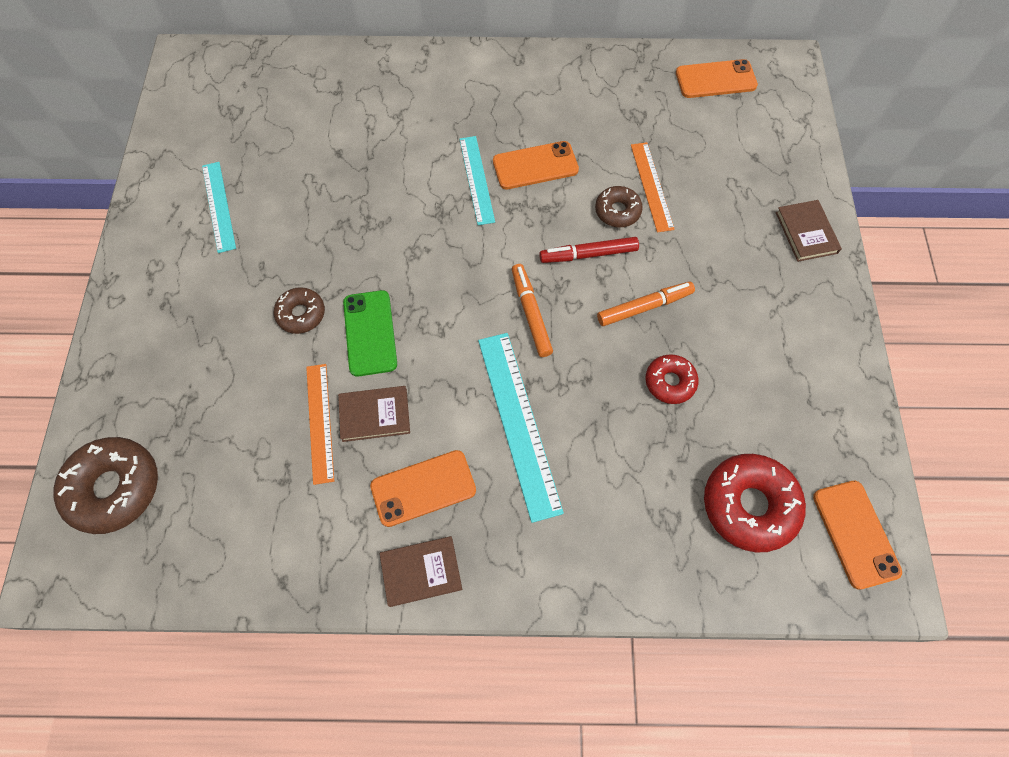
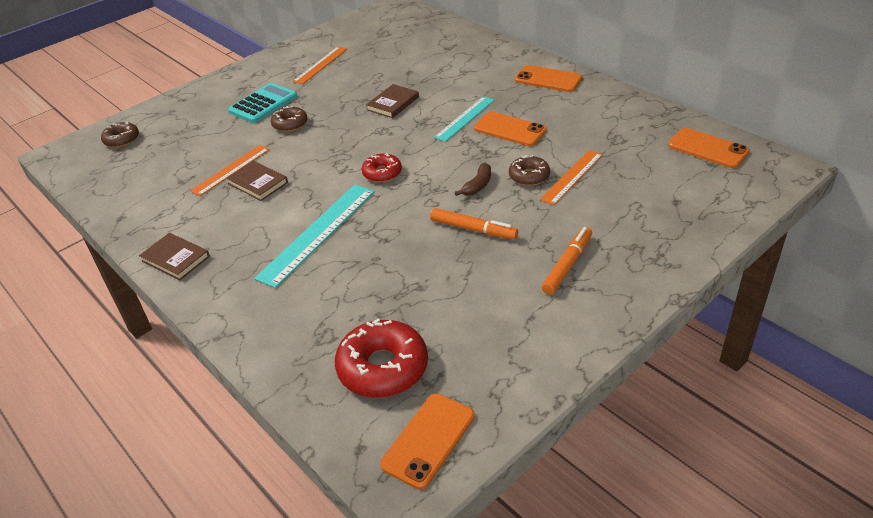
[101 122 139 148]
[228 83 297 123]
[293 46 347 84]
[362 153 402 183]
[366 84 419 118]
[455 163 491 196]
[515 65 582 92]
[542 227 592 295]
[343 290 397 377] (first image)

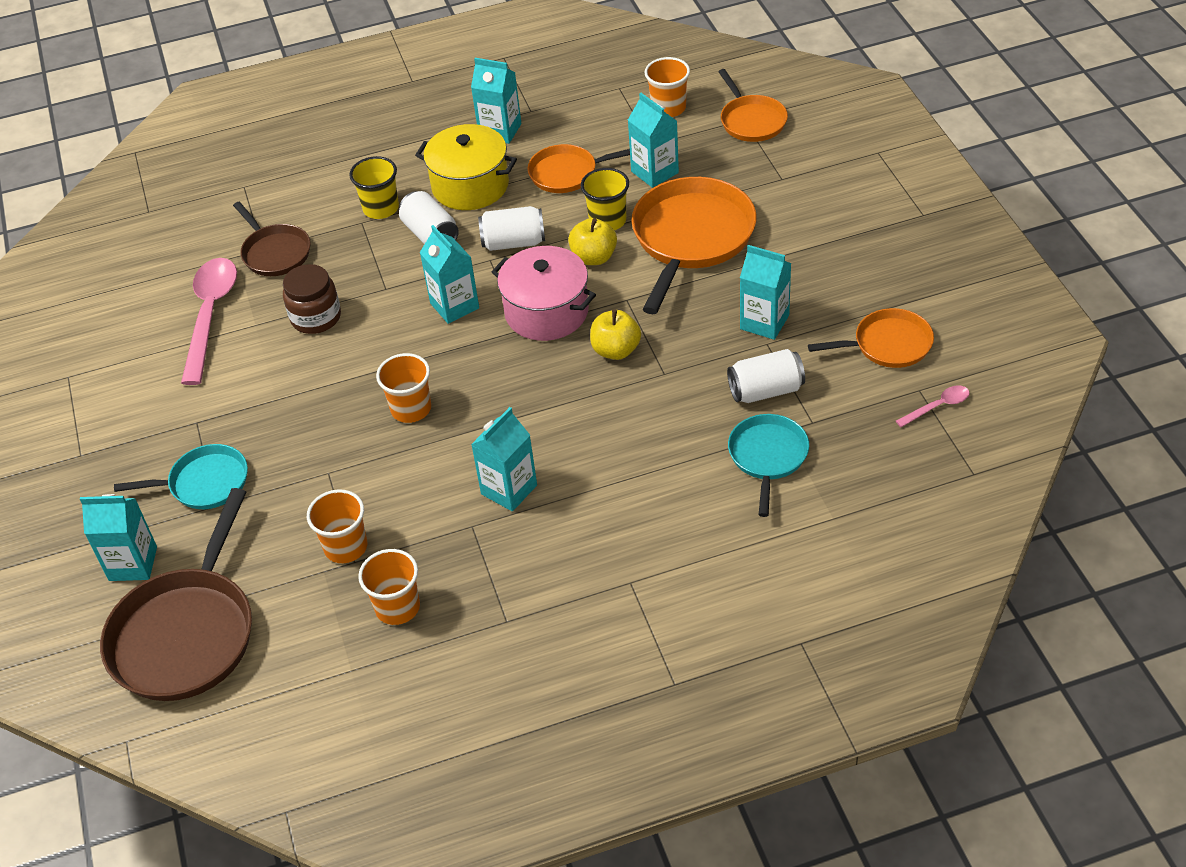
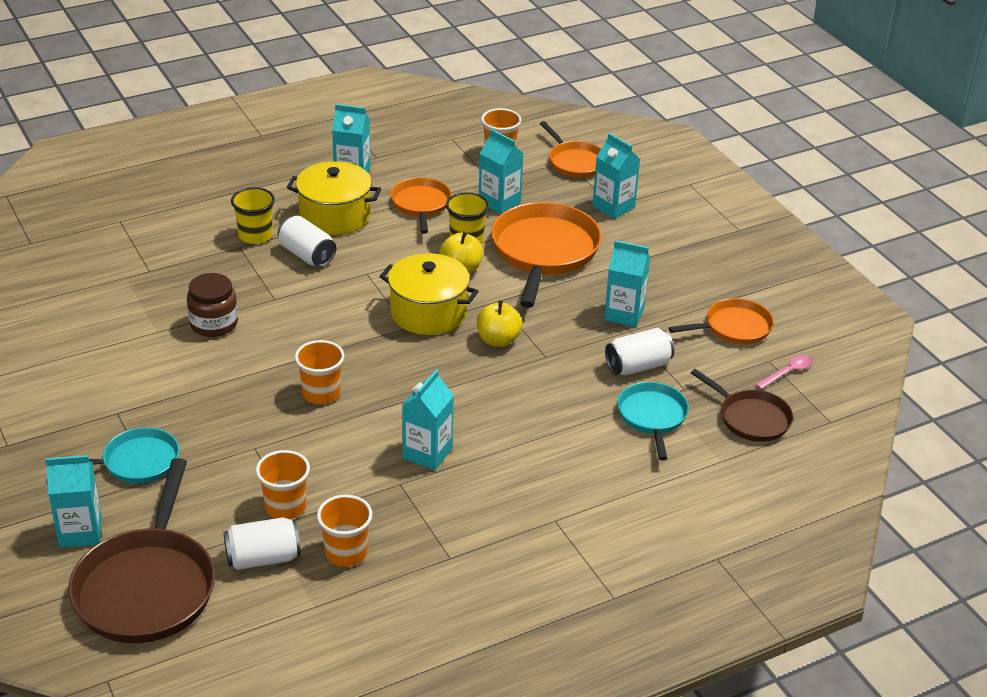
[224 517 301 570]
[379 253 479 335]
[391 178 452 234]
[593 133 640 219]
[691 369 793 442]
[181 258 237 385] (first image)

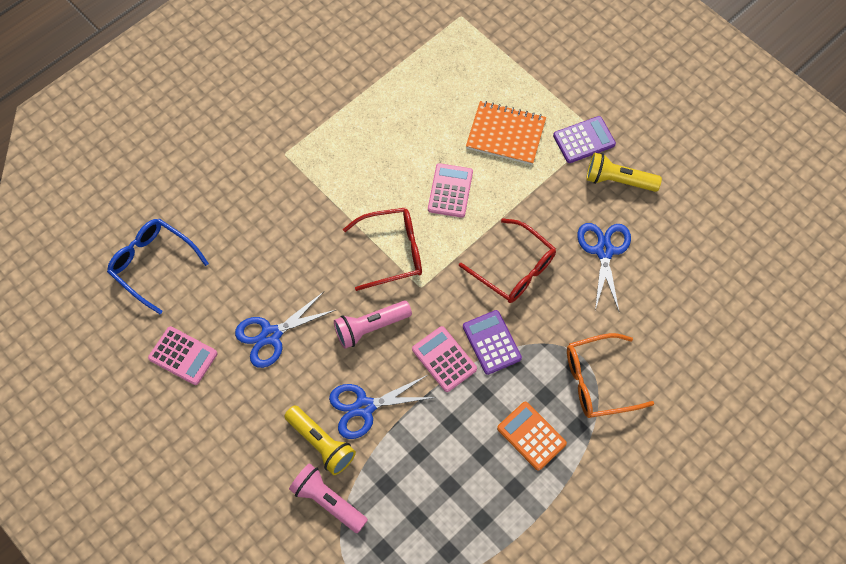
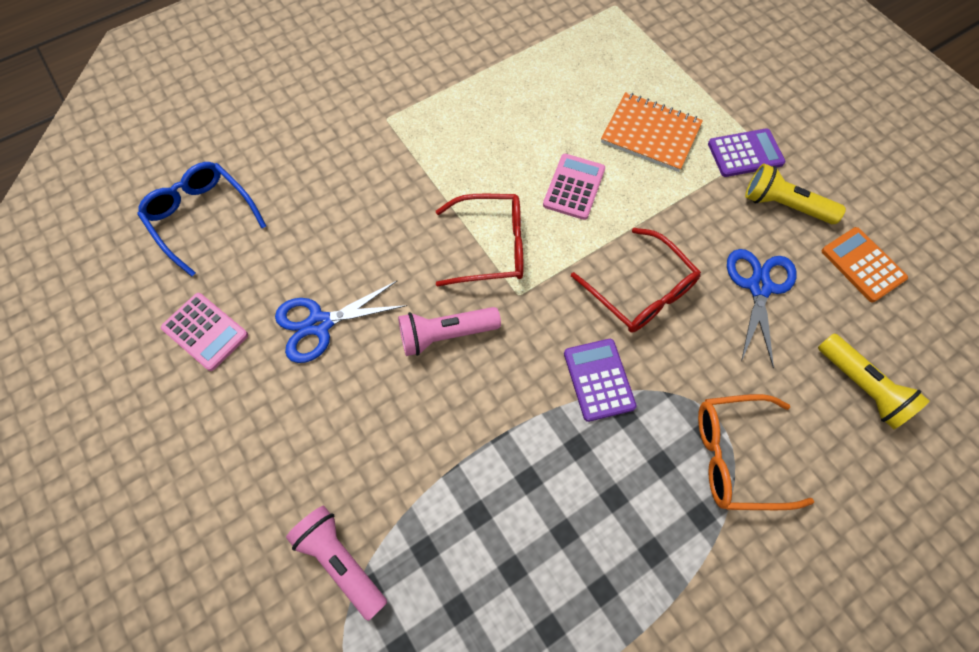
[818 333 930 429]
[822 227 908 302]
[329 375 436 439] (first image)
[412 326 477 392] (first image)

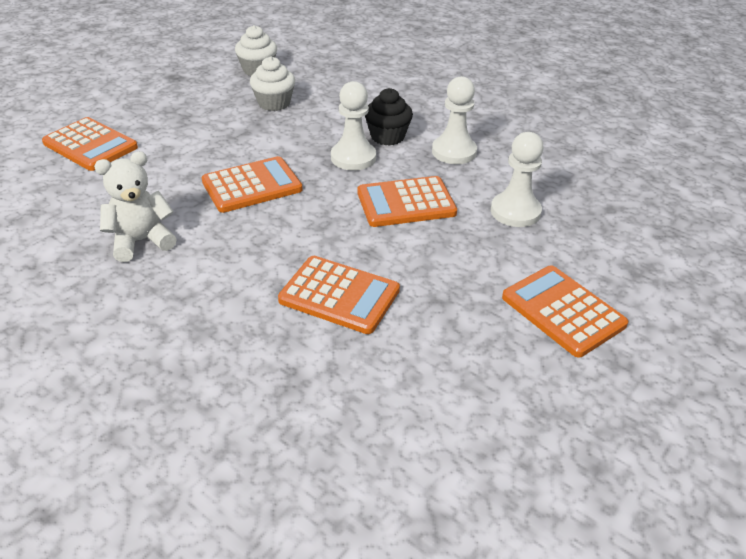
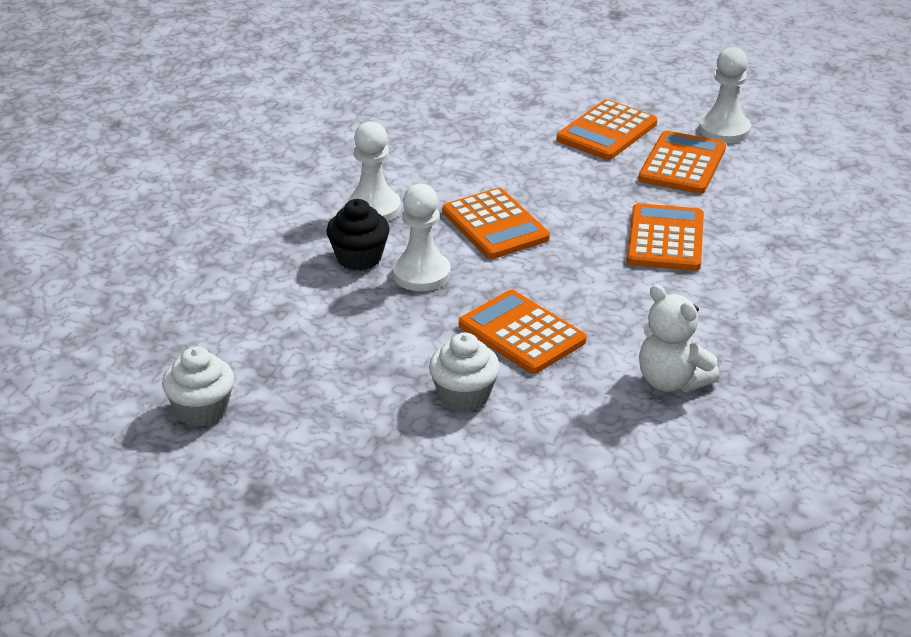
[429 332 500 412]
[638 131 726 194]
[699 47 751 143]

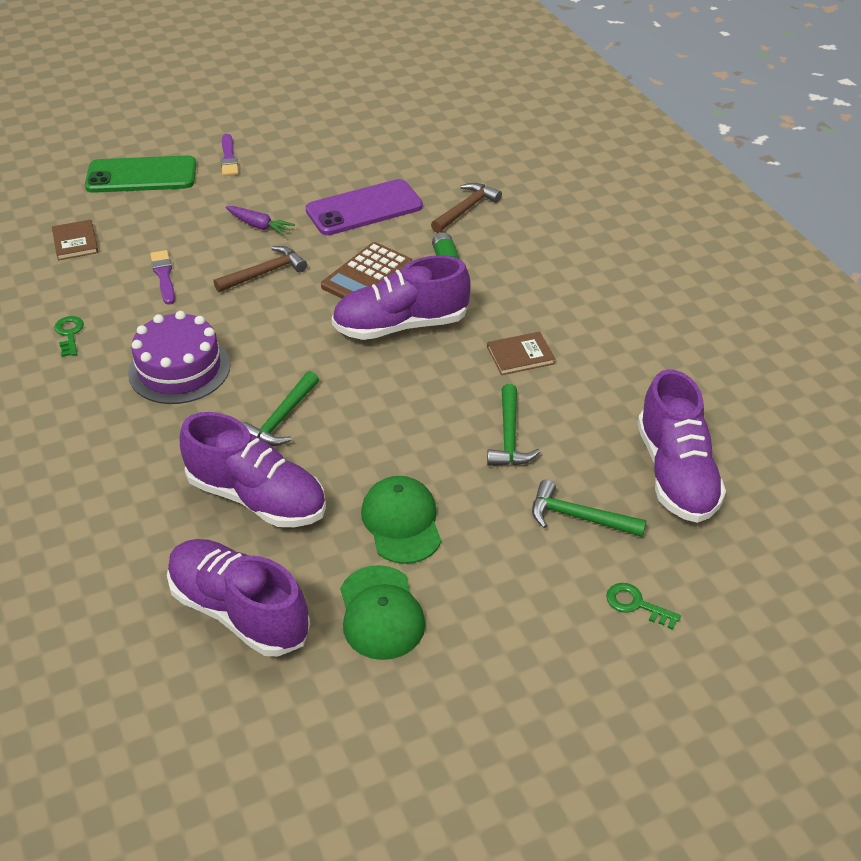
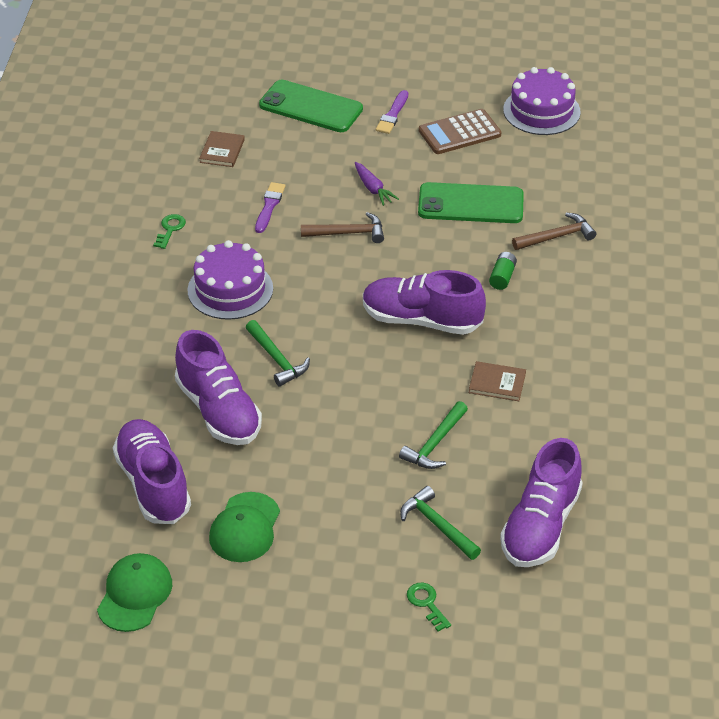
[97 553 172 632]
[246 320 310 387]
[418 182 524 223]
[419 109 501 154]
[503 67 581 135]

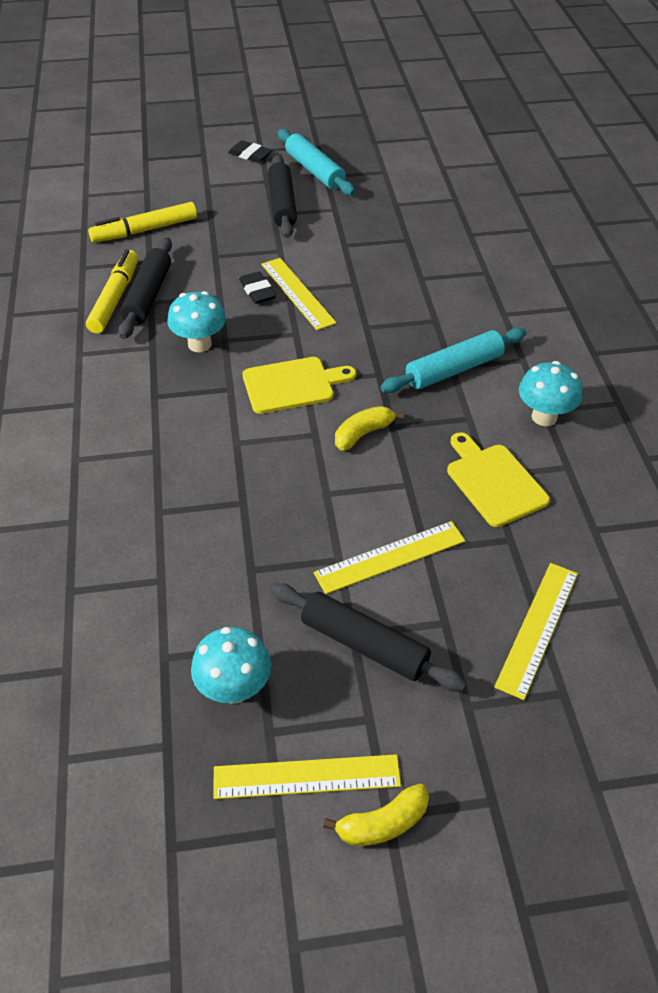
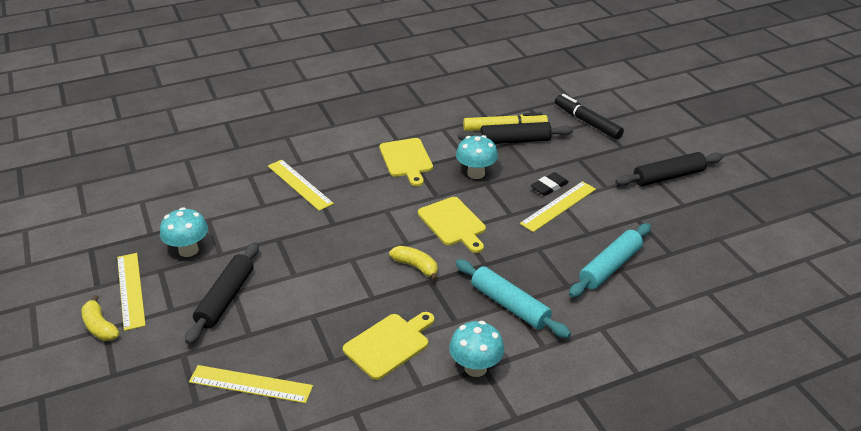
[268 160 334 211]
[379 138 433 186]
[555 94 624 139]
[569 223 651 298]
[228 140 272 163] (first image)

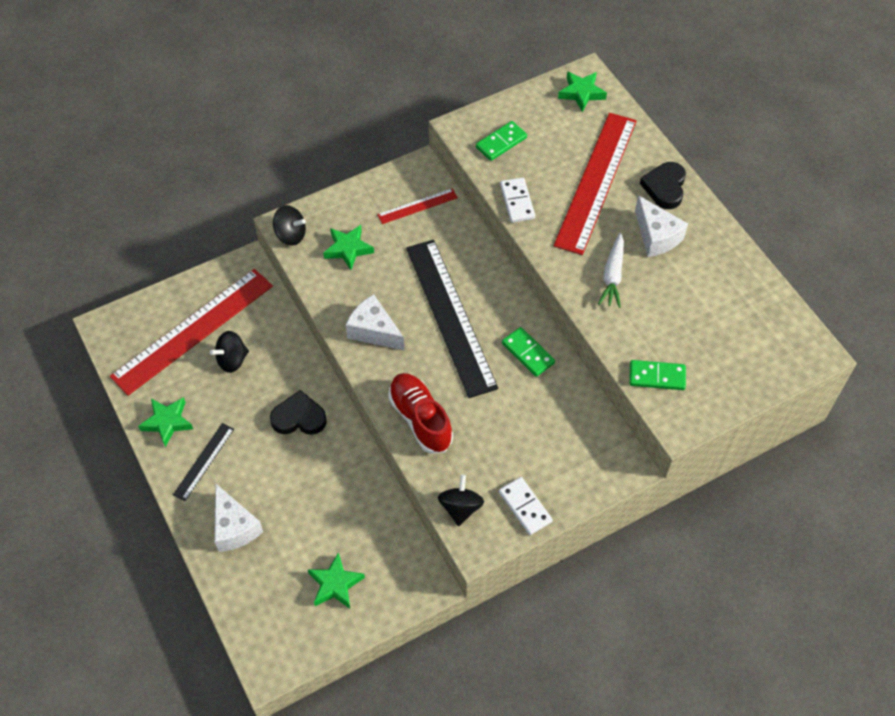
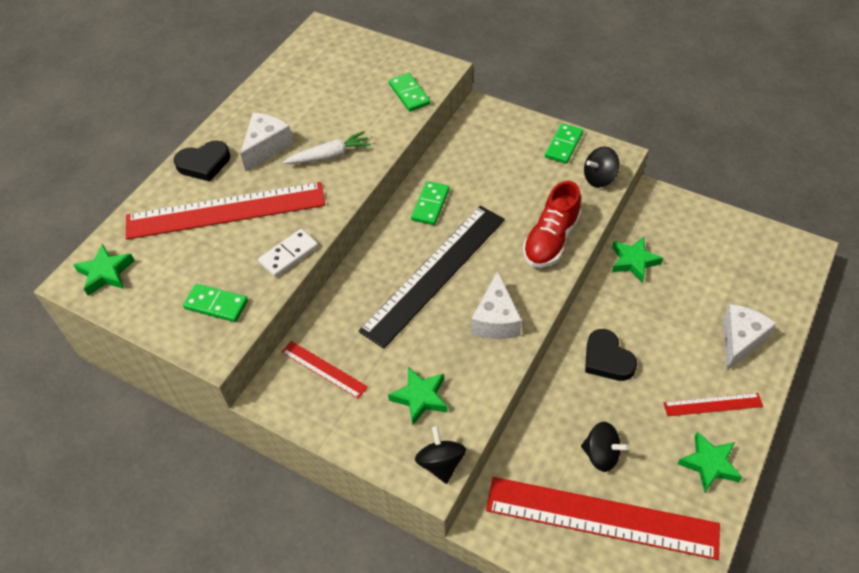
[545 123 583 164]
[612 237 663 283]
[663 393 763 416]

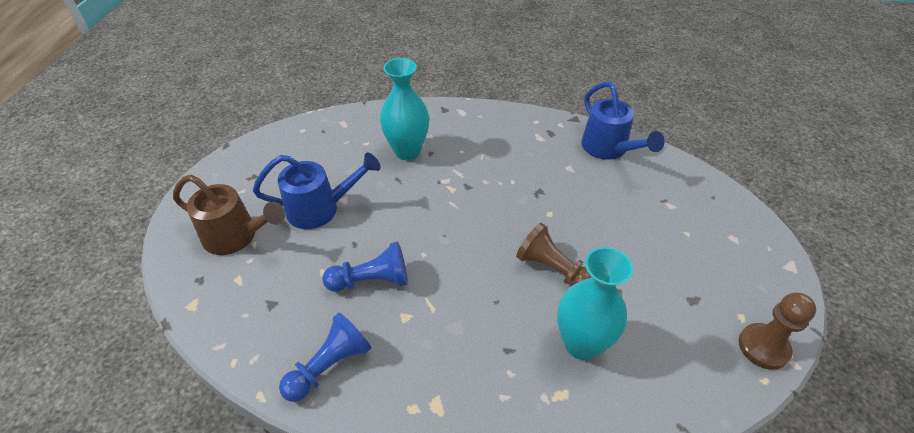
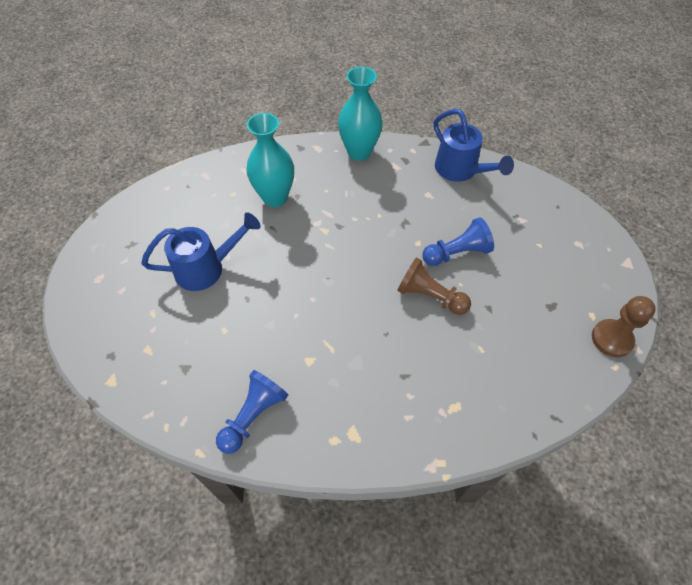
[338 67 383 161]
[422 217 494 266]
[173 175 285 255] (first image)

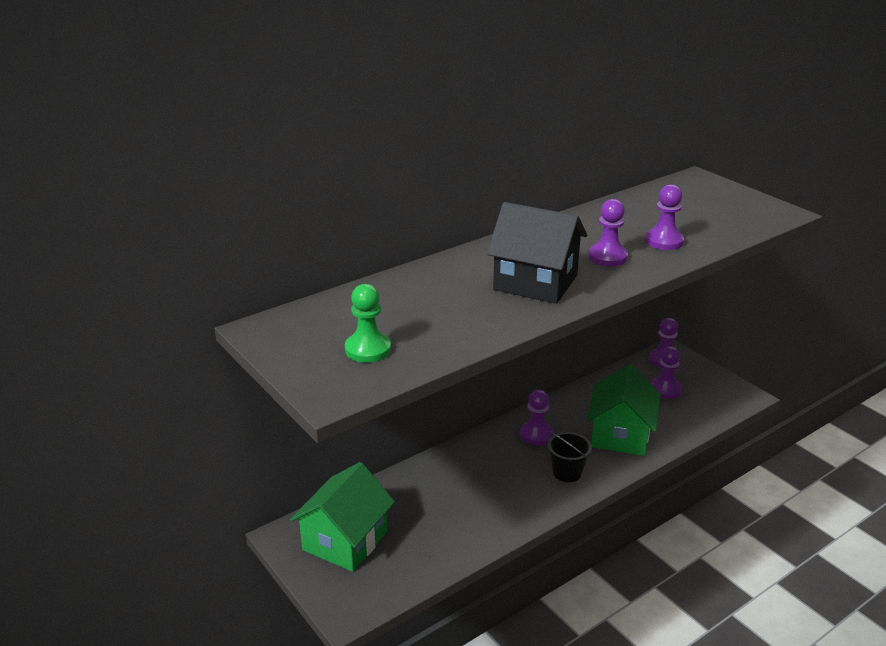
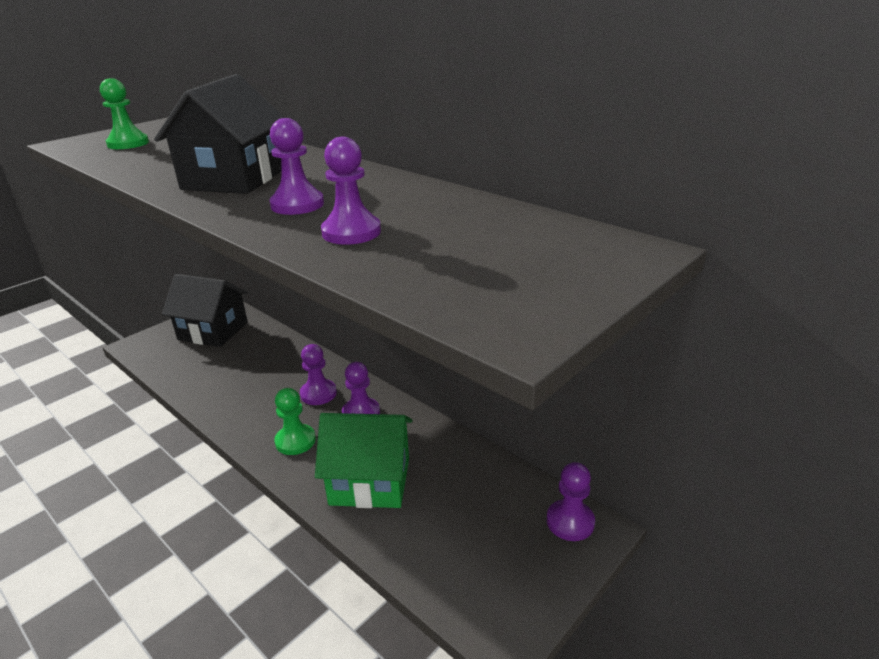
[162 274 248 347]
[274 388 316 455]
[300 344 337 405]

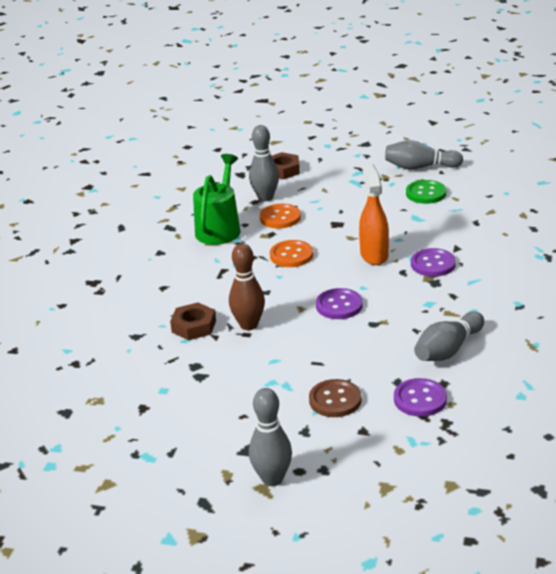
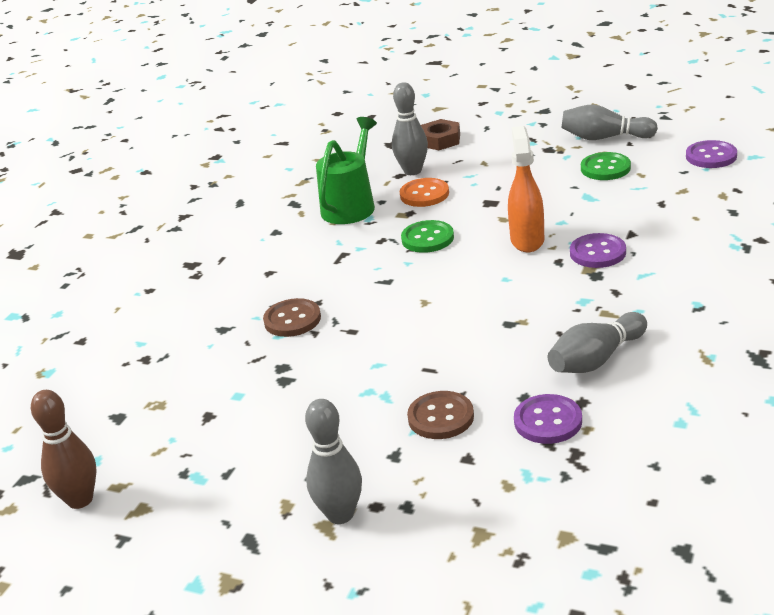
[31 390 97 509]
[263 298 321 337]
[401 220 454 253]
[686 140 737 168]

